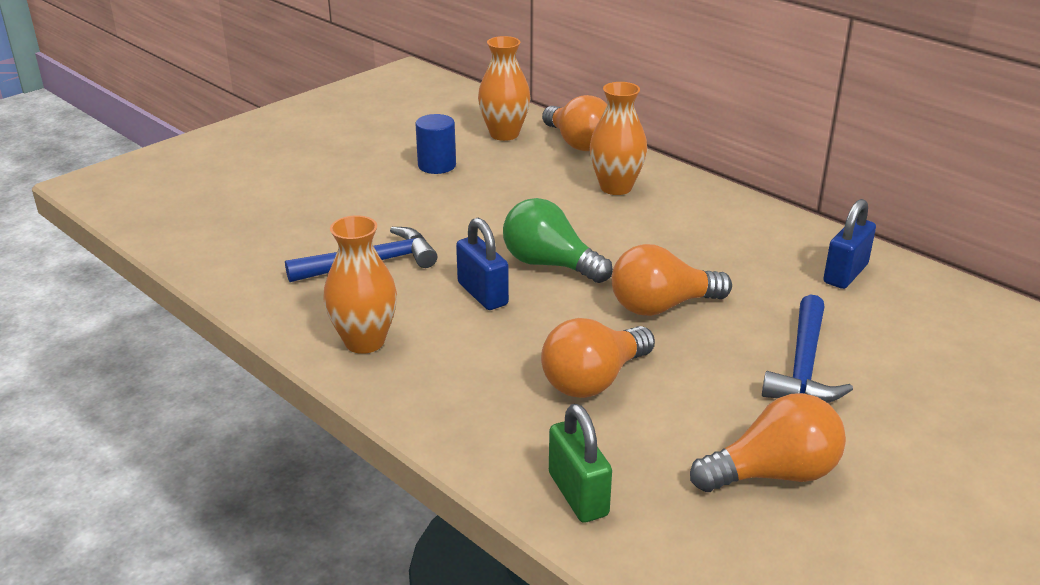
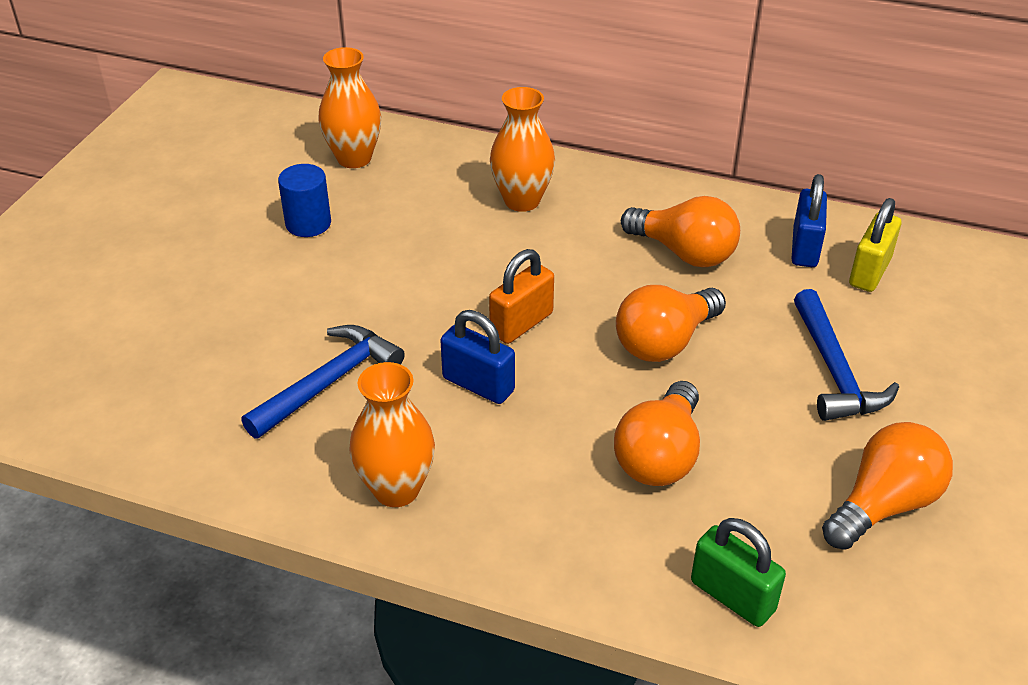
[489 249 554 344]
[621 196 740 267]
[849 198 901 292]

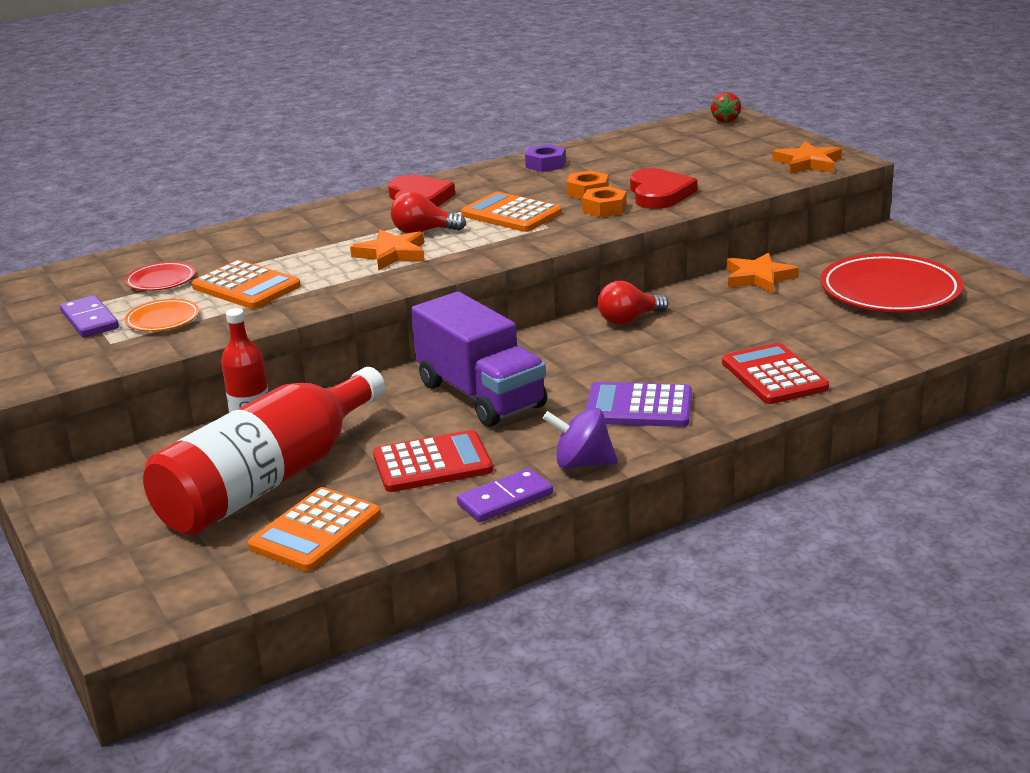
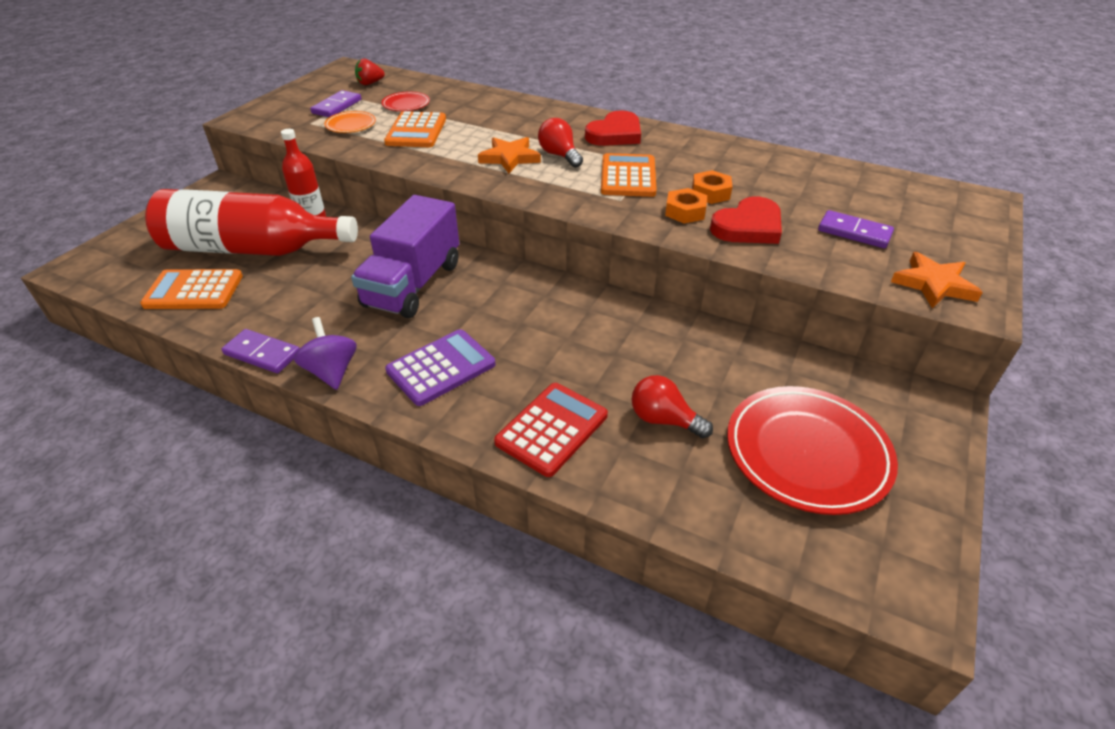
[355 58 385 85]
[385 329 495 406]
[631 375 713 438]
[818 210 894 248]
[373 430 493 492] (first image)
[525 144 566 172] (first image)
[727 253 799 293] (first image)

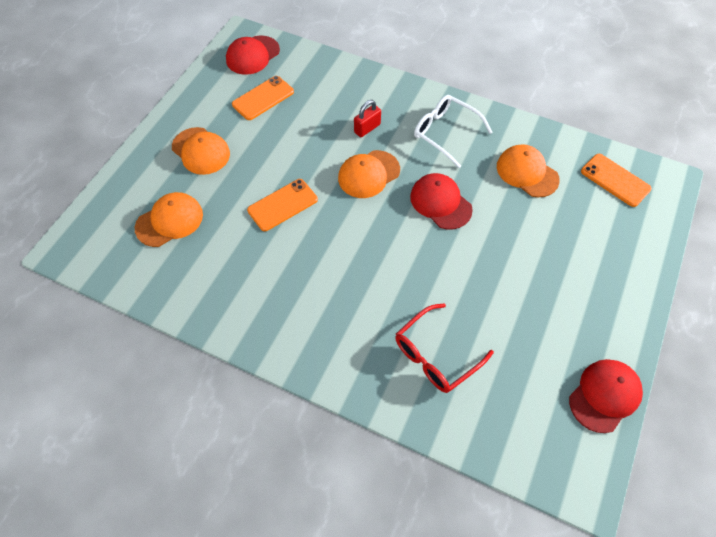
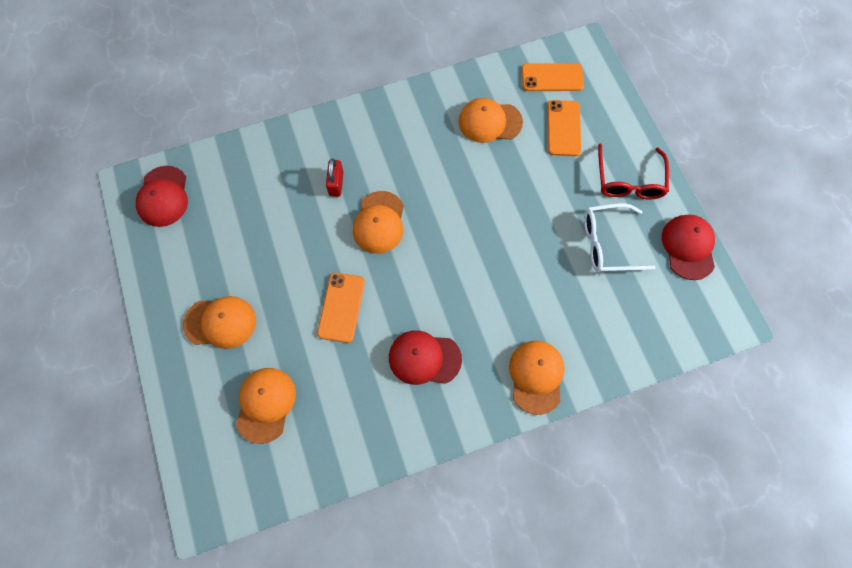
[389 330 462 385]
[509 341 565 415]
[547 100 581 156]
[584 203 656 272]
[598 144 669 199]

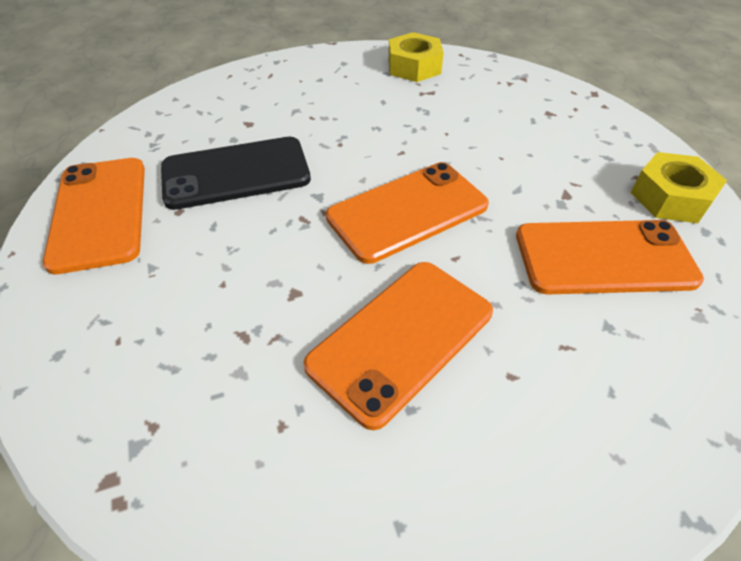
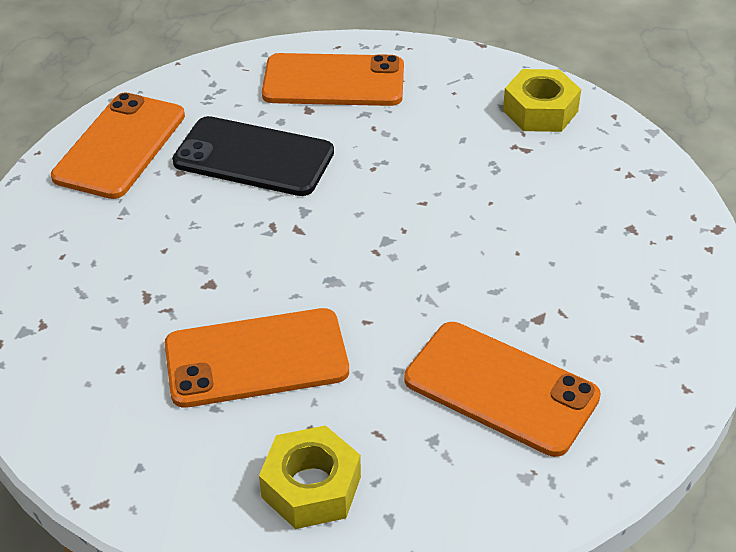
[259 425 361 529]
[262 53 404 106]

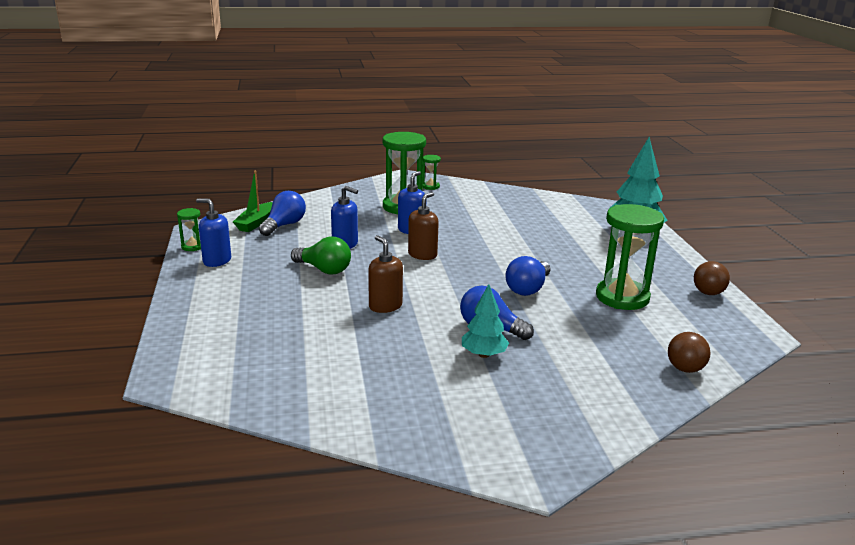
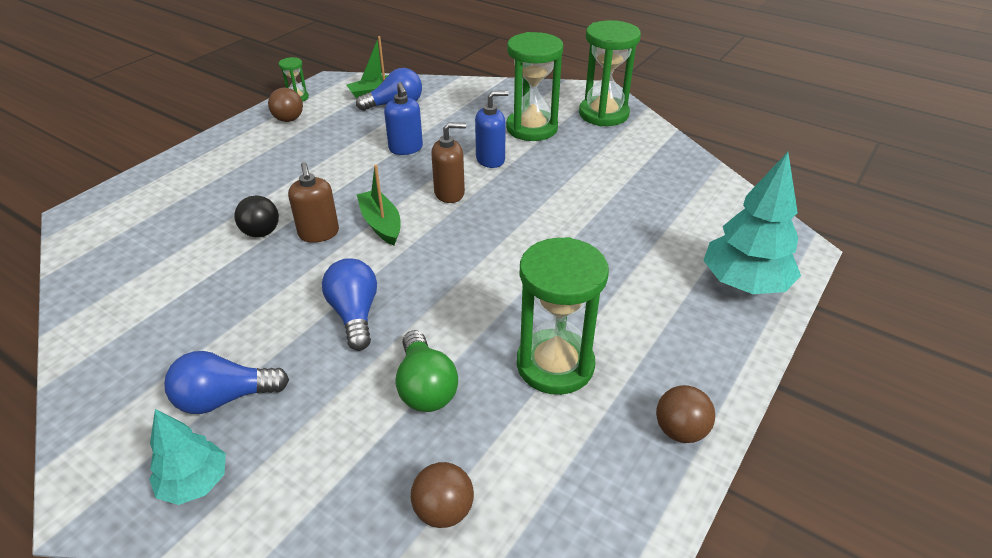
[149 409 226 505]
[164 351 289 414]
[234 196 279 237]
[268 88 303 122]
[288 162 339 243]
[357 165 401 245]
[396 330 458 412]
[579 20 641 126]

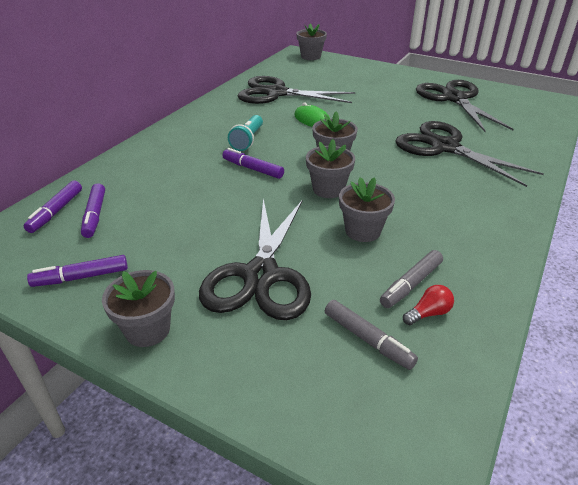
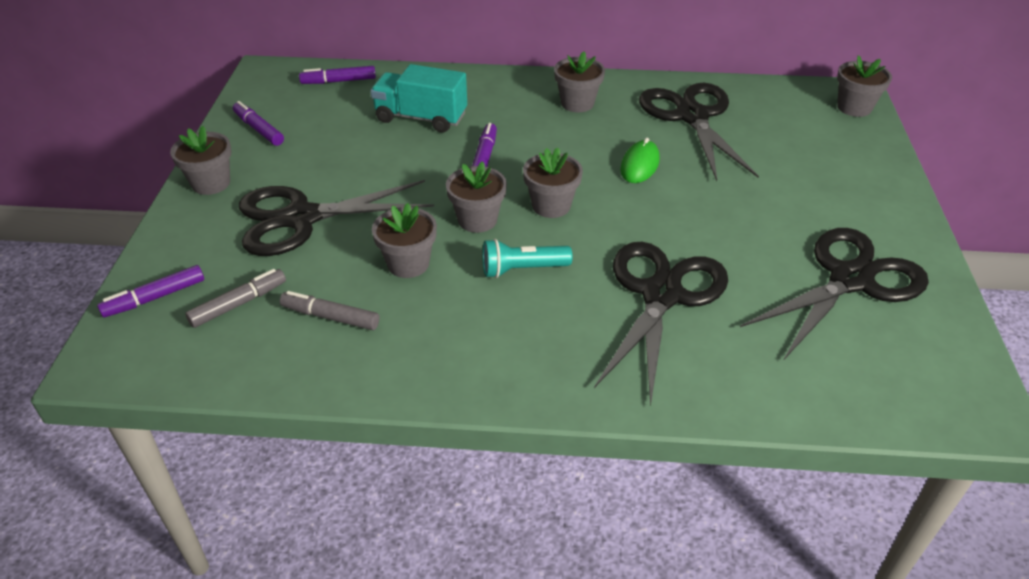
[97 265 204 318]
[185 269 286 328]
[370 64 467 133]
[482 239 572 278]
[554 51 605 112]
[403 285 454 325] (first image)

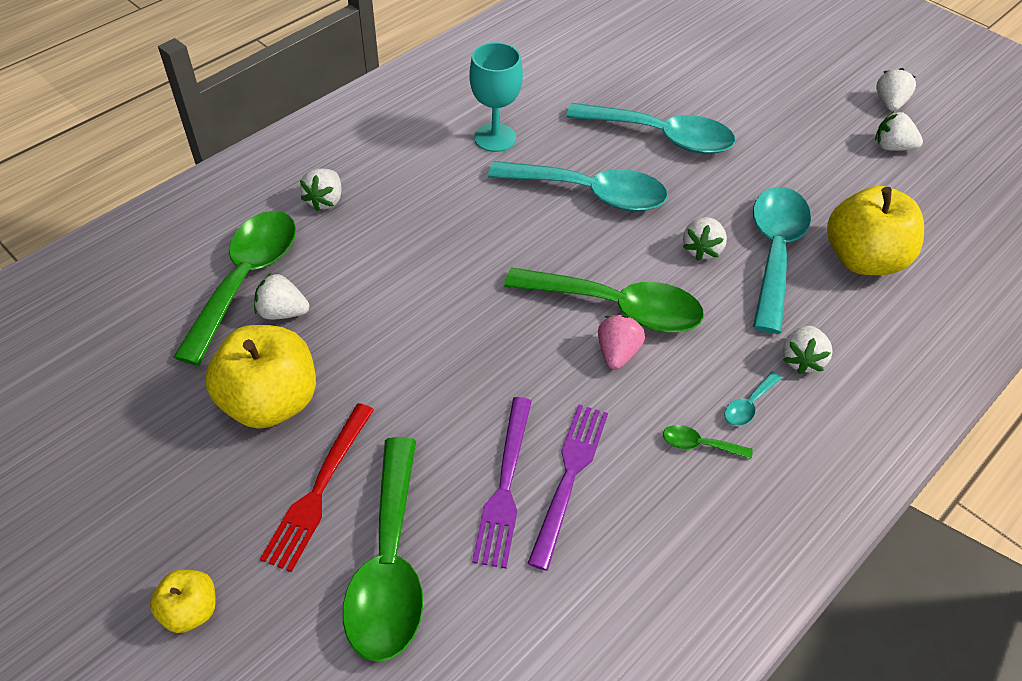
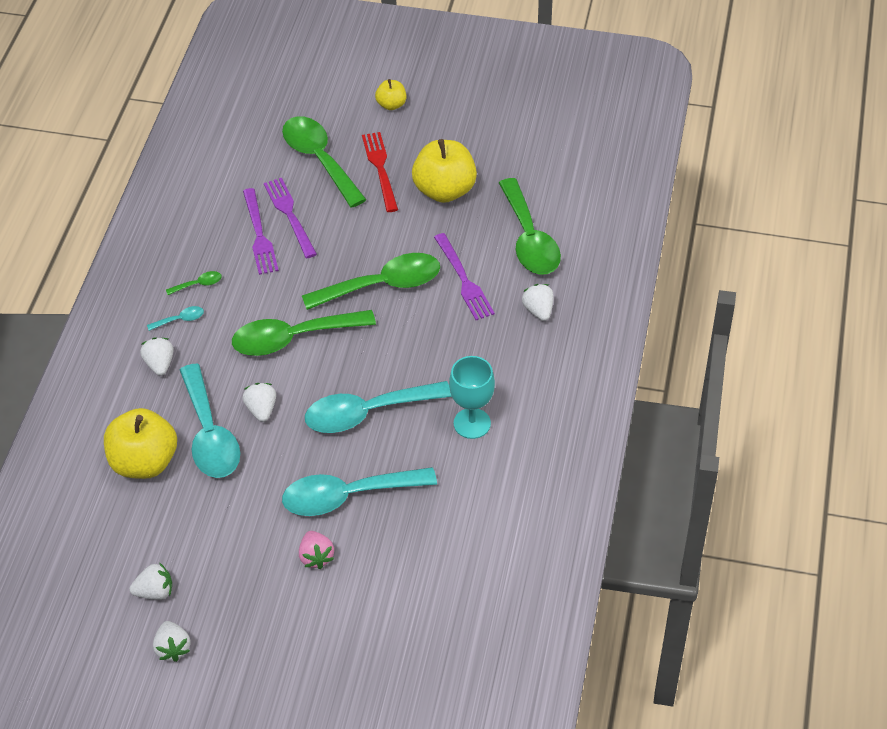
[147 306 204 331]
[299 531 334 569]
[302 253 440 310]
[434 233 495 320]
[254 273 309 320] (first image)

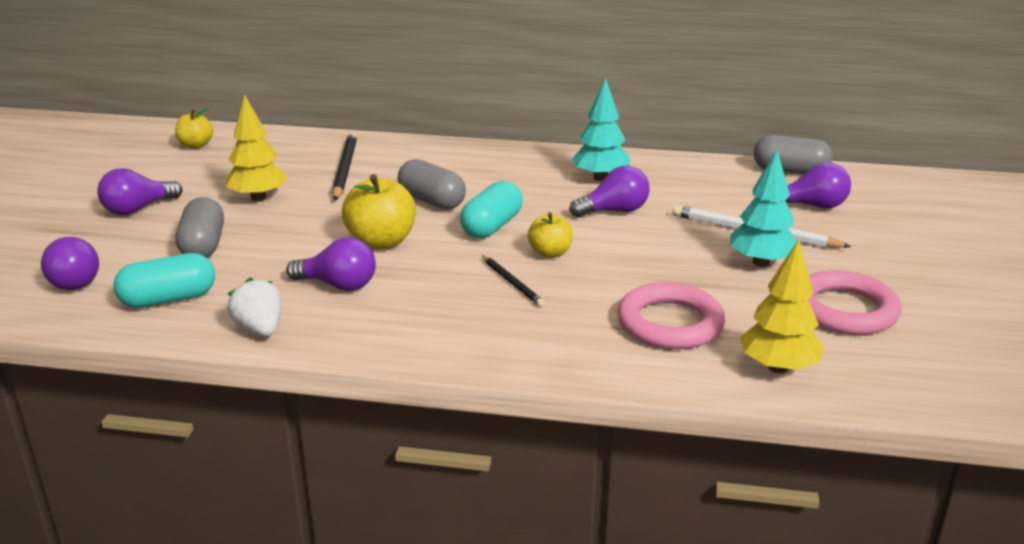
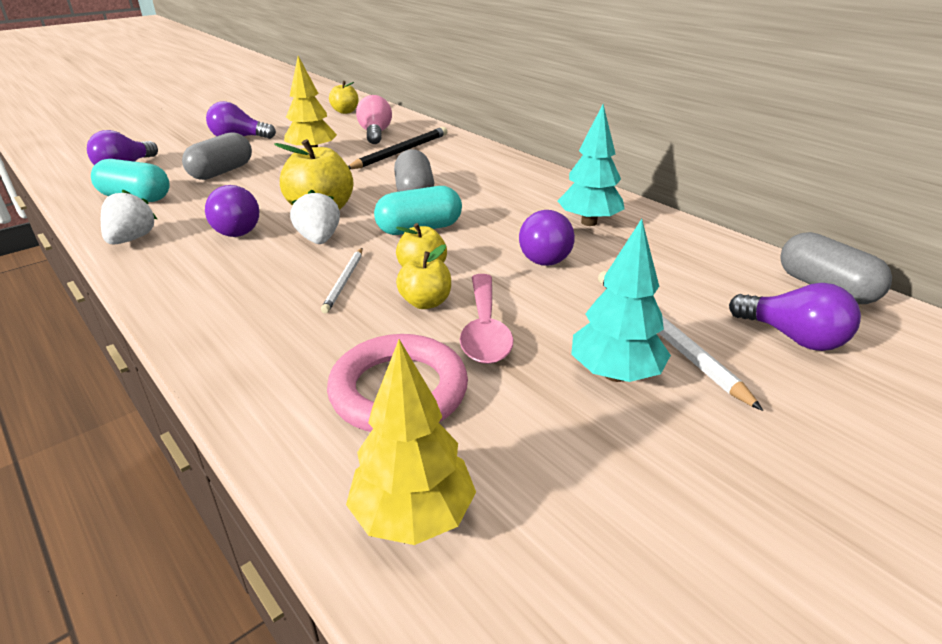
[290 190 340 244]
[321 248 363 313]
[356 95 392 144]
[396 245 451 309]
[460 274 514 364]
[519 210 575 266]
[808 270 902 335] (first image)

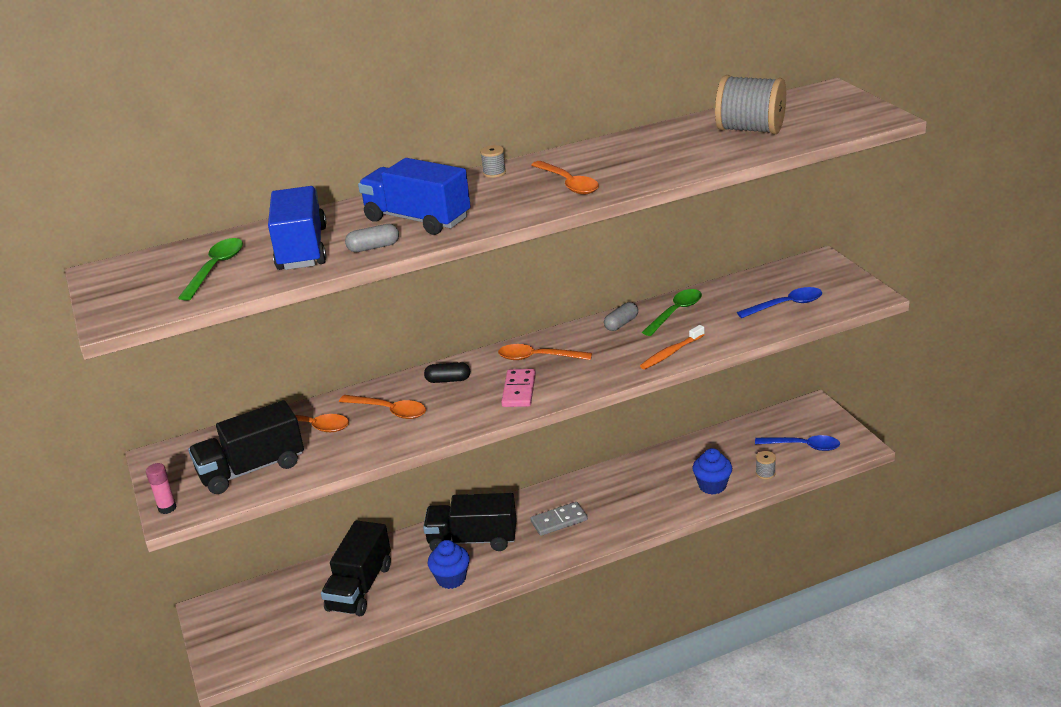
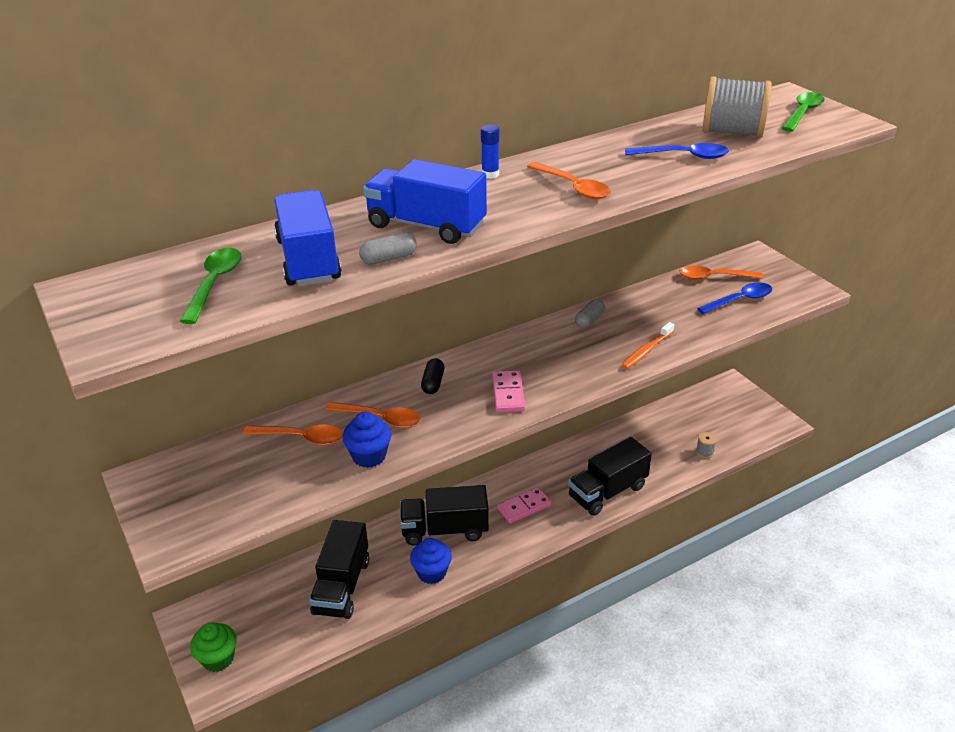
[190 622 237 672]
[342 412 391 468]
[421 358 444 394]
[481 125 500 179]
[497 487 552 523]
[568 437 652 516]
[625 143 729 159]
[679 265 763 280]
[781 92 825 132]
[146 463 177 514] (first image)

